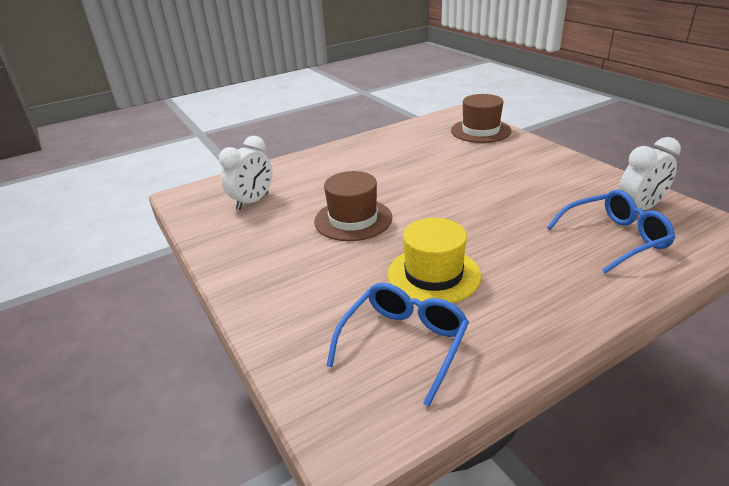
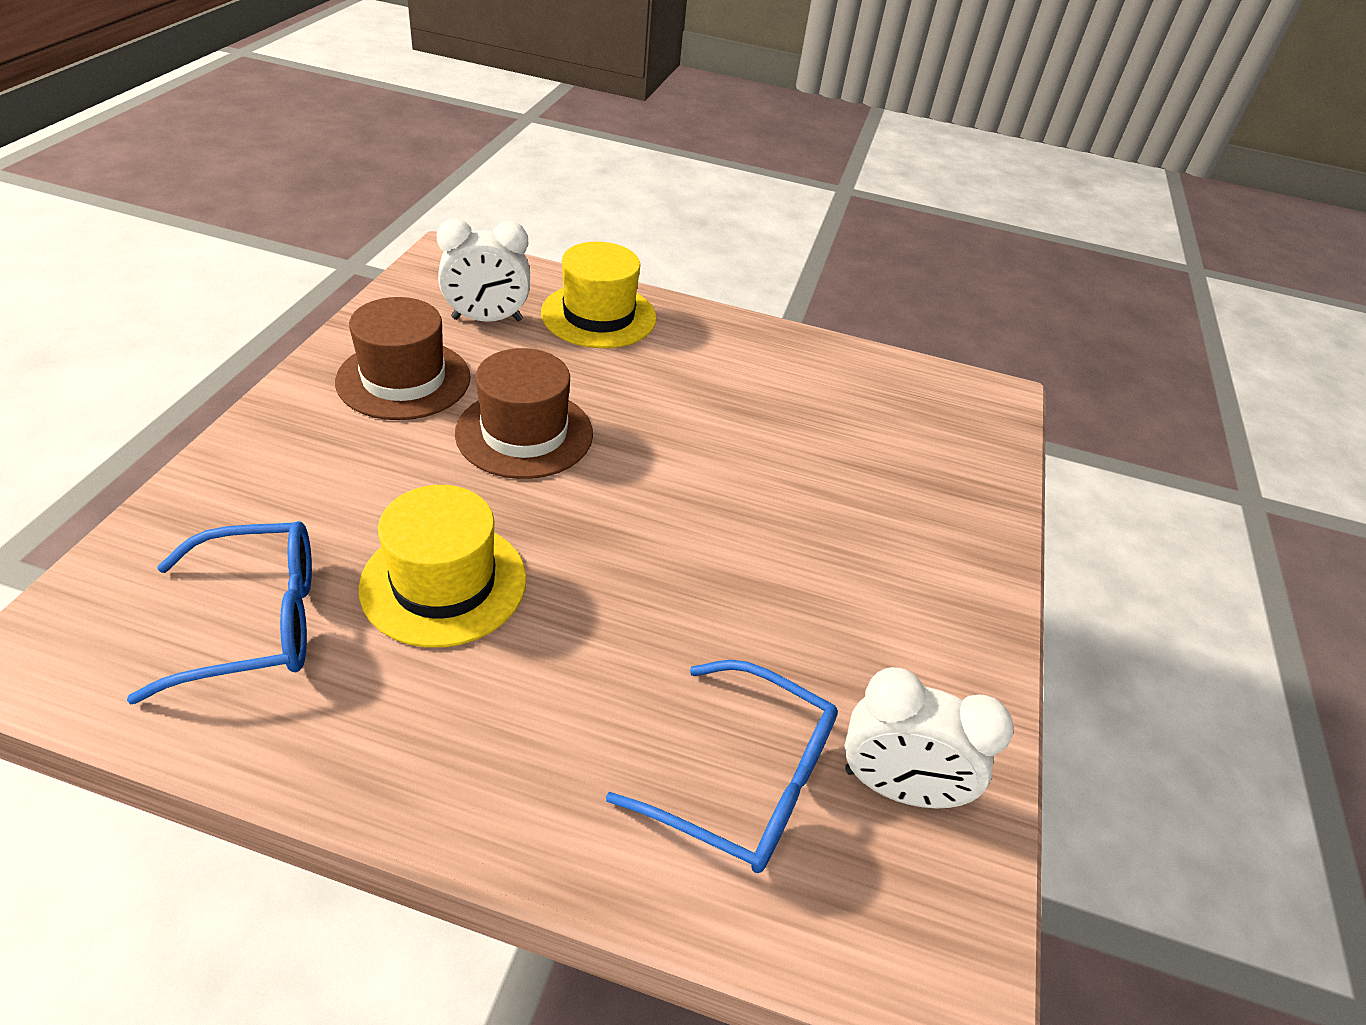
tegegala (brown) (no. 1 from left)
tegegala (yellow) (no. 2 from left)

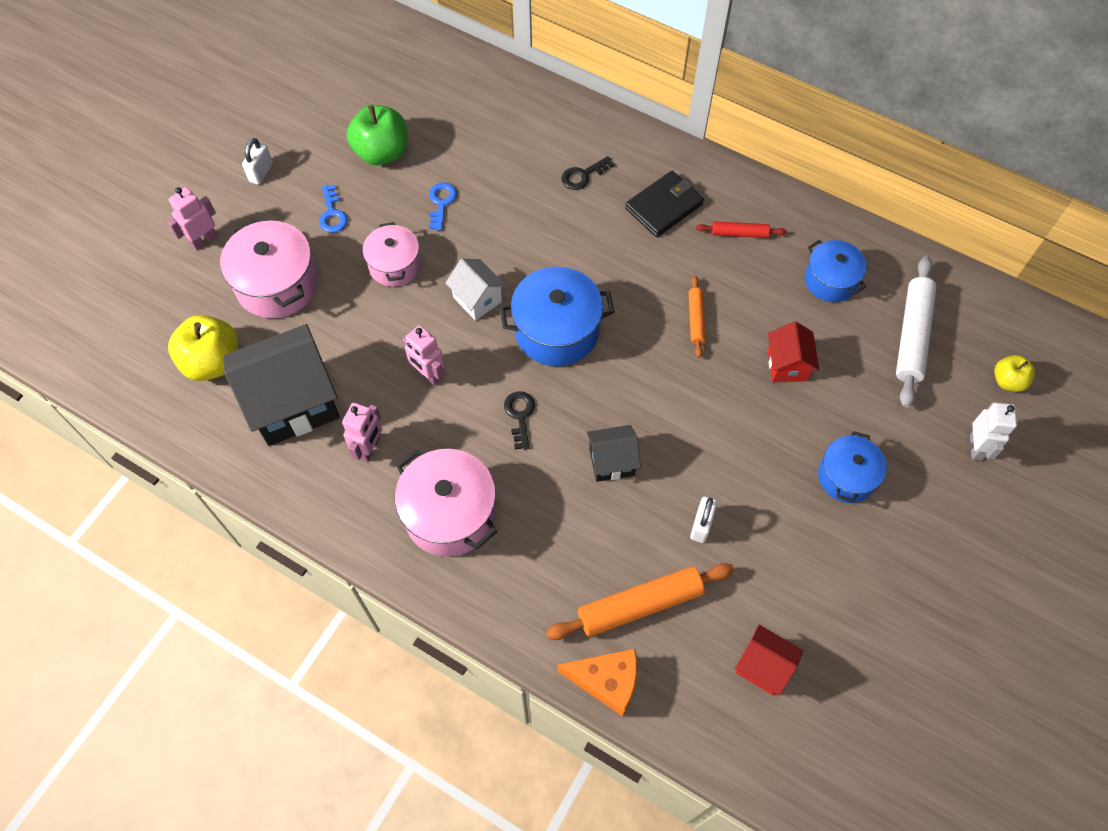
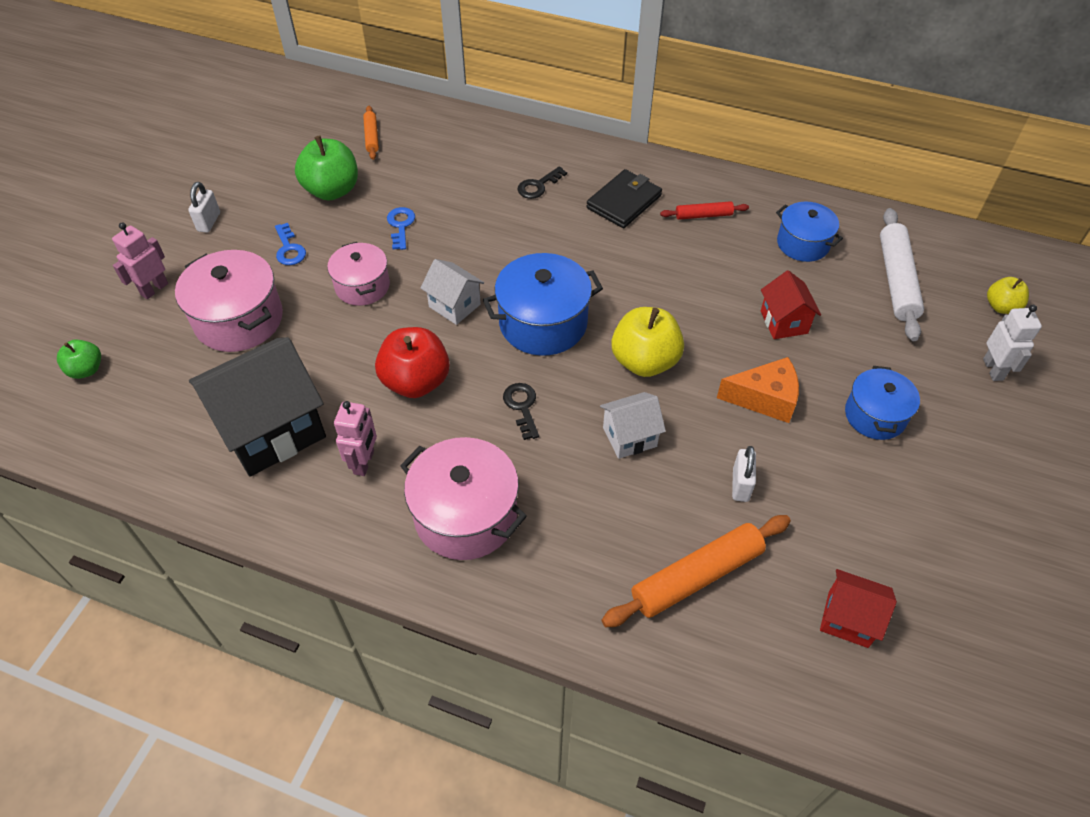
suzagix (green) (no. 1 from left)
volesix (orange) (no. 1 from left)
suzagix (red)
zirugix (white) (no. 2 from left)
suzagix (yellow) (no. 1 from left)
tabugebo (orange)

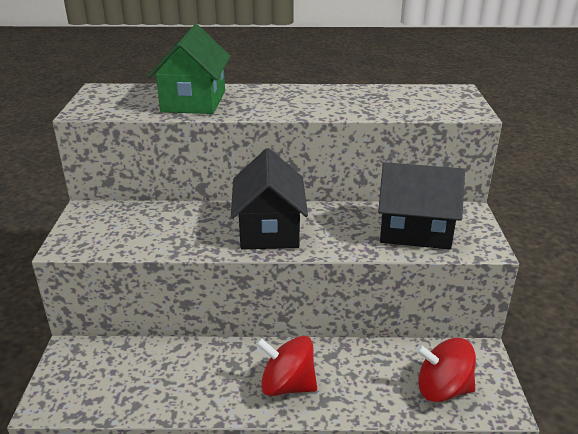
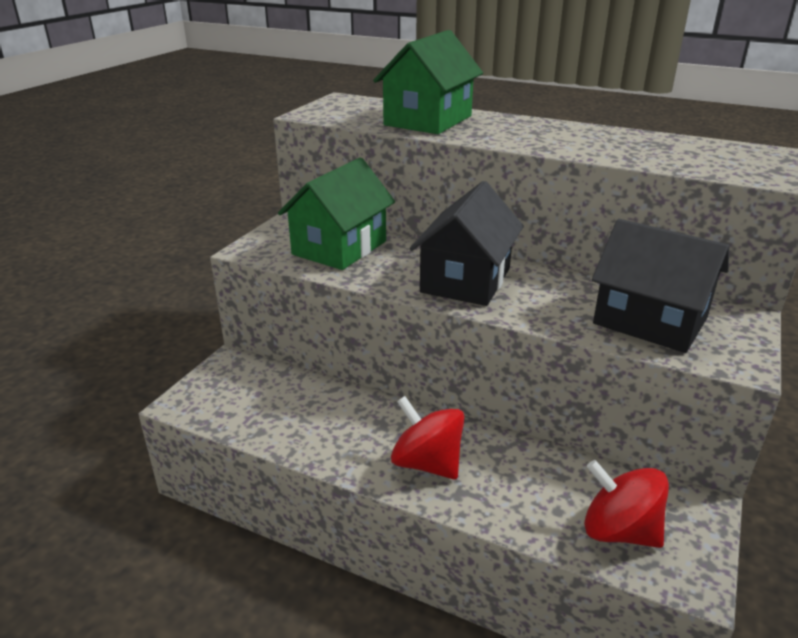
zirugix (green) (no. 1 from left)

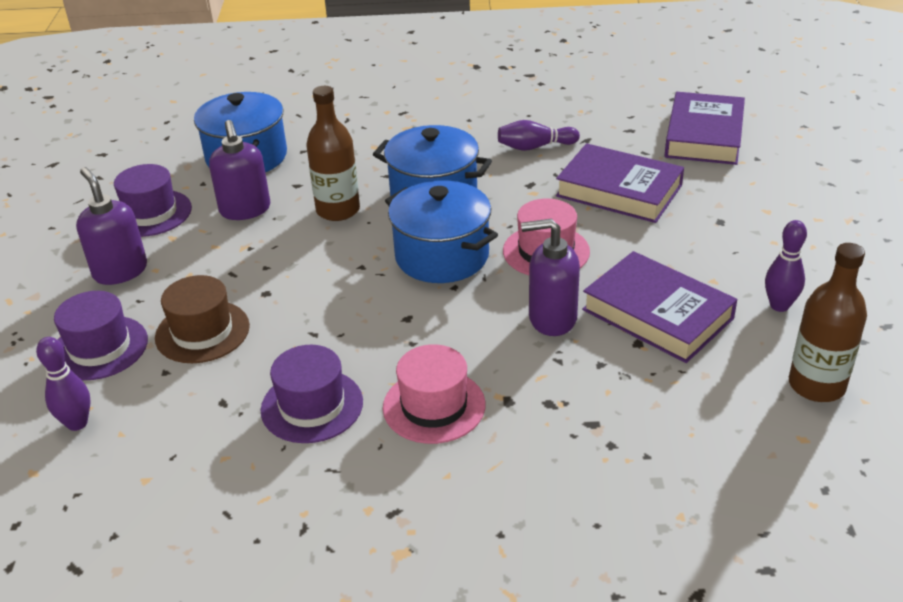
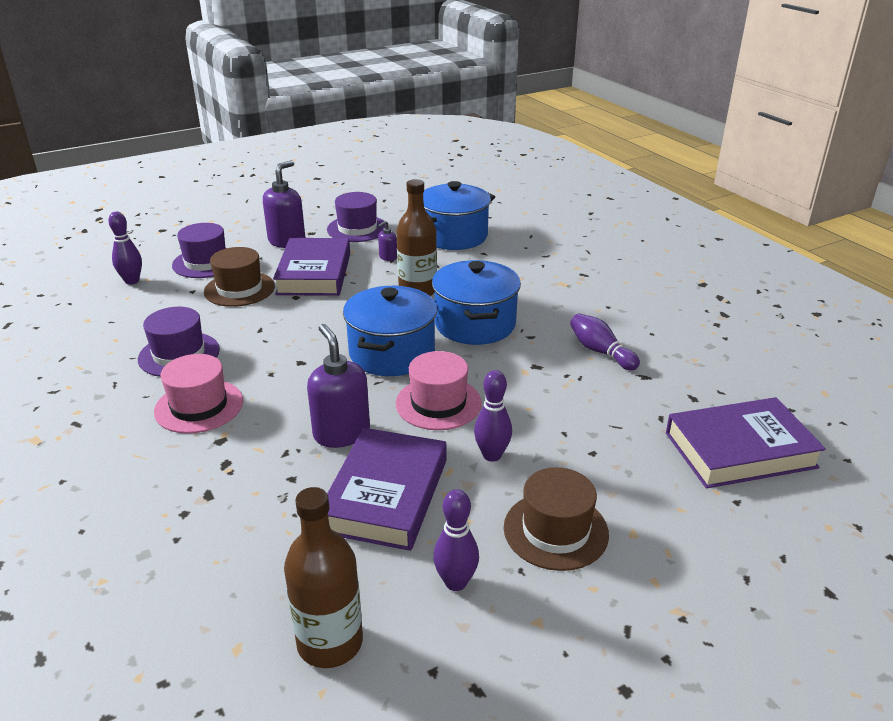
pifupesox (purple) (no. 1 from left)
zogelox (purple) (no. 3 from left)
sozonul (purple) (no. 3 from left)
tegegala (brown) (no. 2 from left)

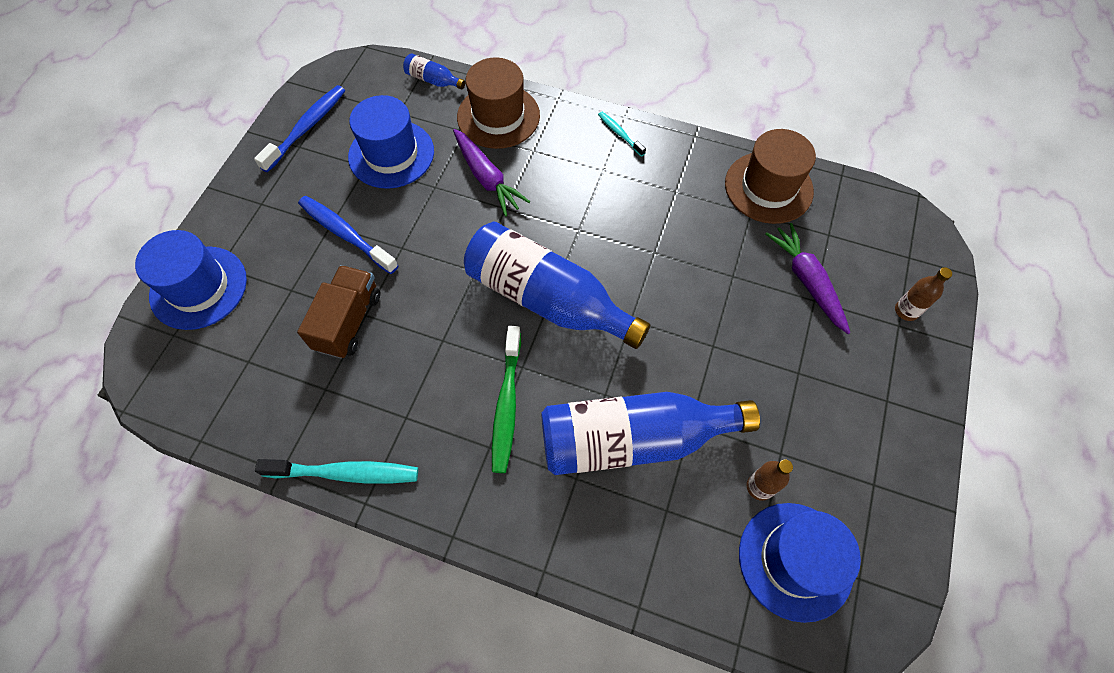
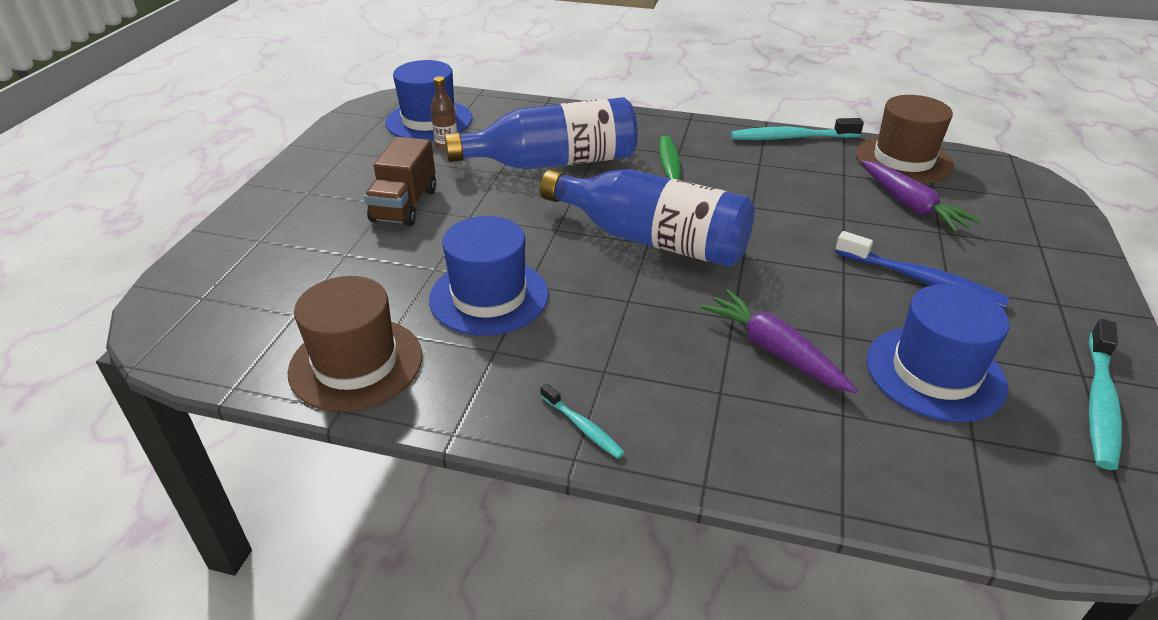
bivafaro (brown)
tegegala (blue) (no. 2 from left)
tegegala (brown) (no. 2 from left)
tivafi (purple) (no. 2 from left)
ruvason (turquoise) (no. 3 from left)
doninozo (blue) (no. 1 from left in the first image)
doninozo (brown) (no. 2 from left in the first image)

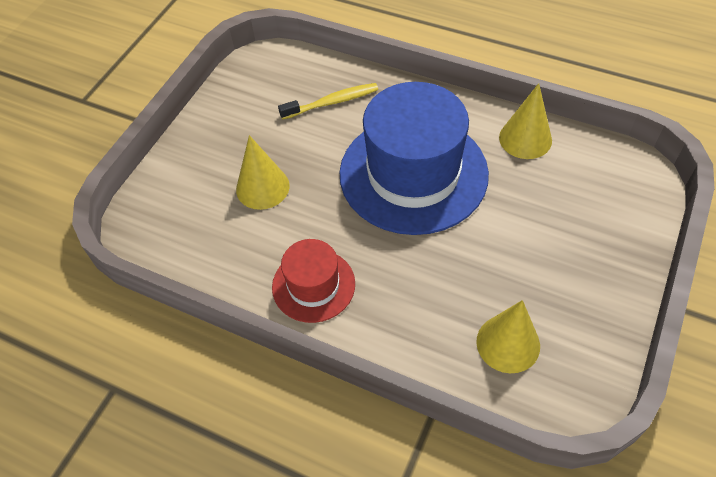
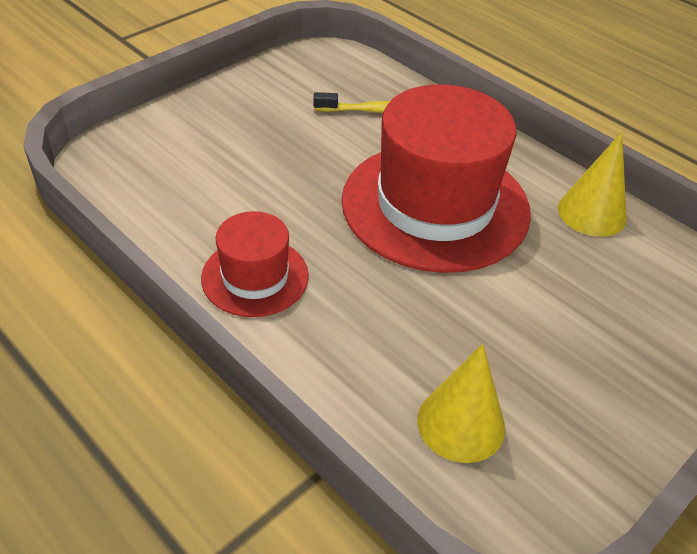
tegegala (red) (no. 2 from left)
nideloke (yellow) (no. 1 from left in the first image)

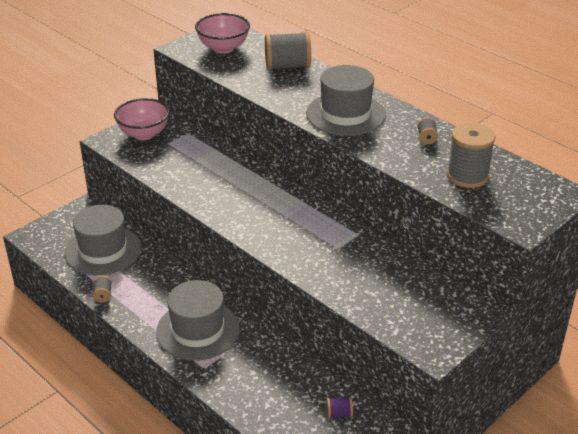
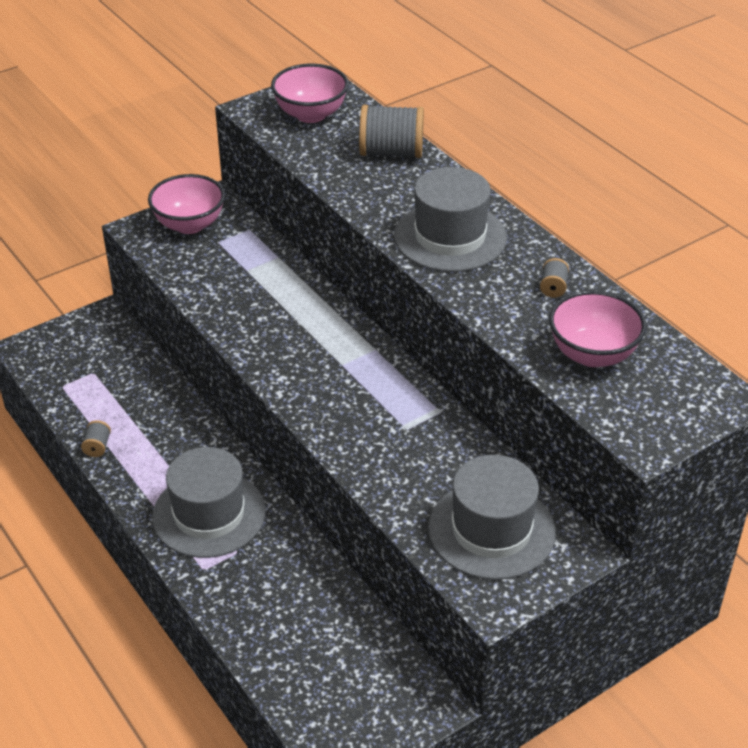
tegegala (grey) (no. 3 from left)
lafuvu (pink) (no. 3 from left)
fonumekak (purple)

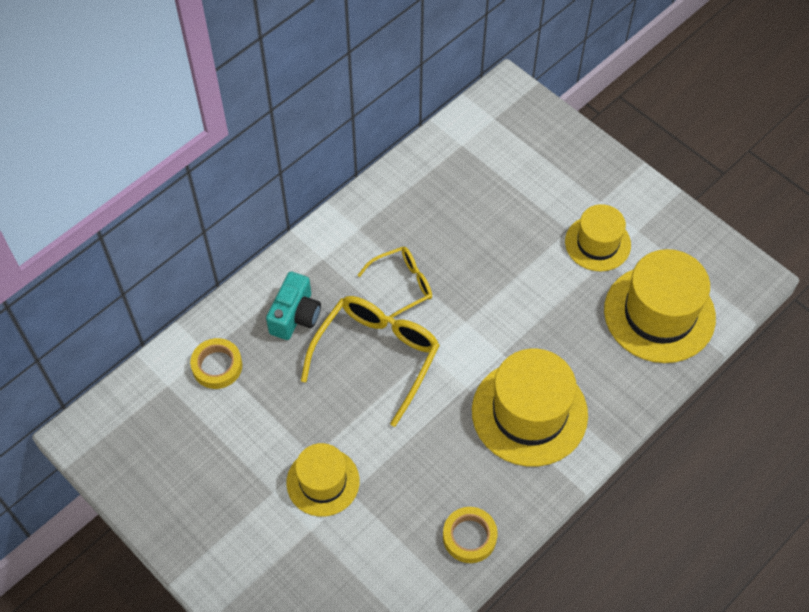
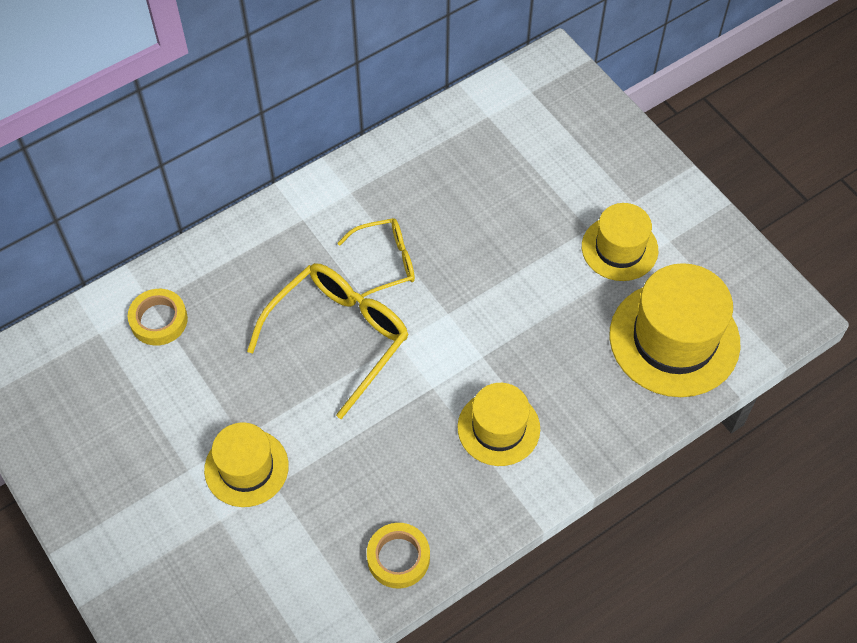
tegegala (yellow) (no. 2 from left)
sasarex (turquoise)

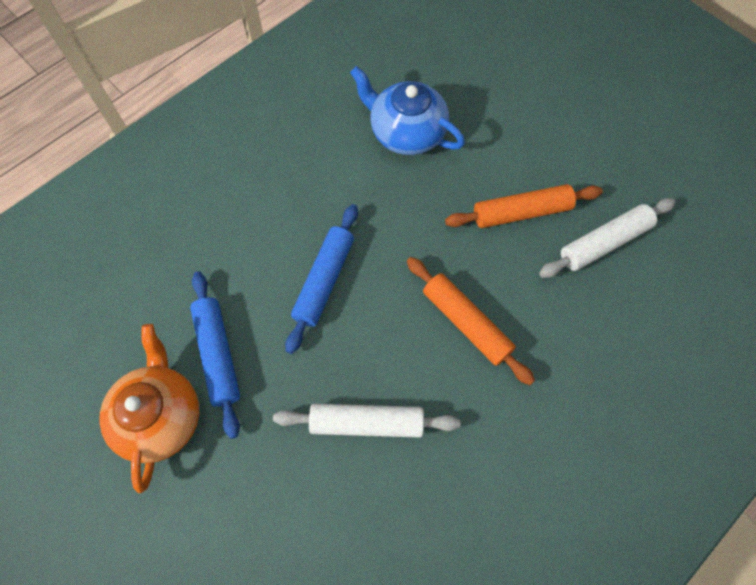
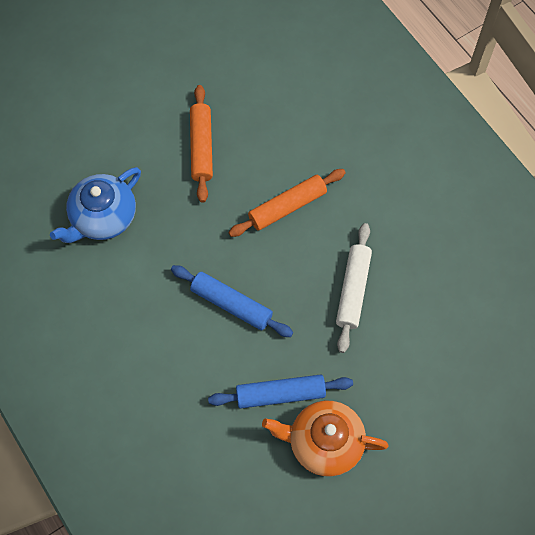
volesix (white) (no. 2 from left in the first image)

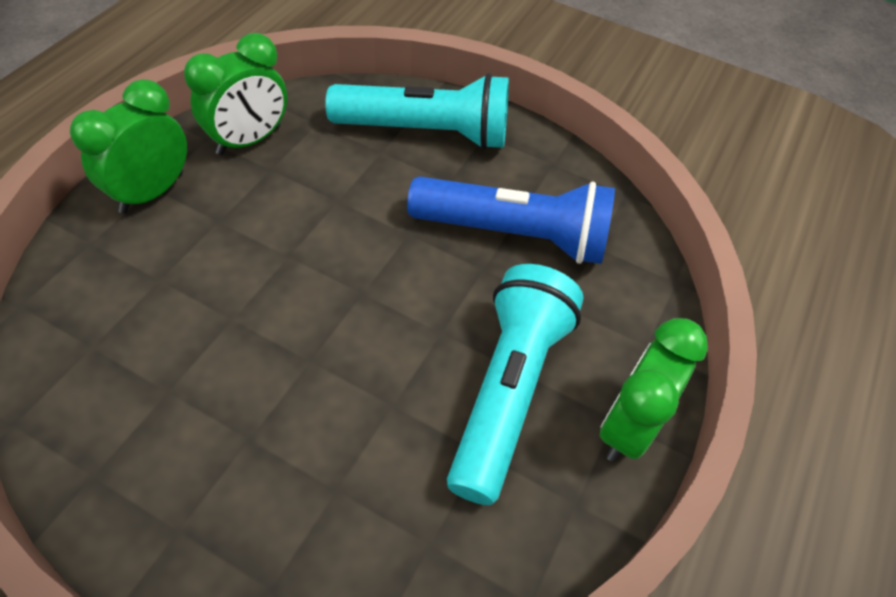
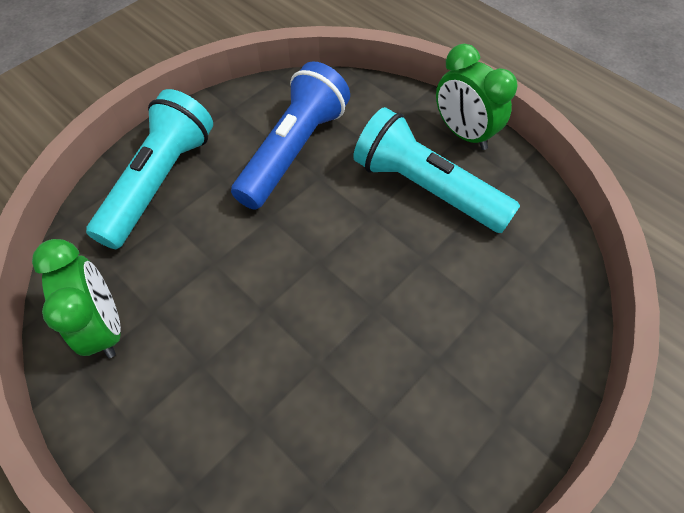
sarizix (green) (no. 1 from left in the first image)

